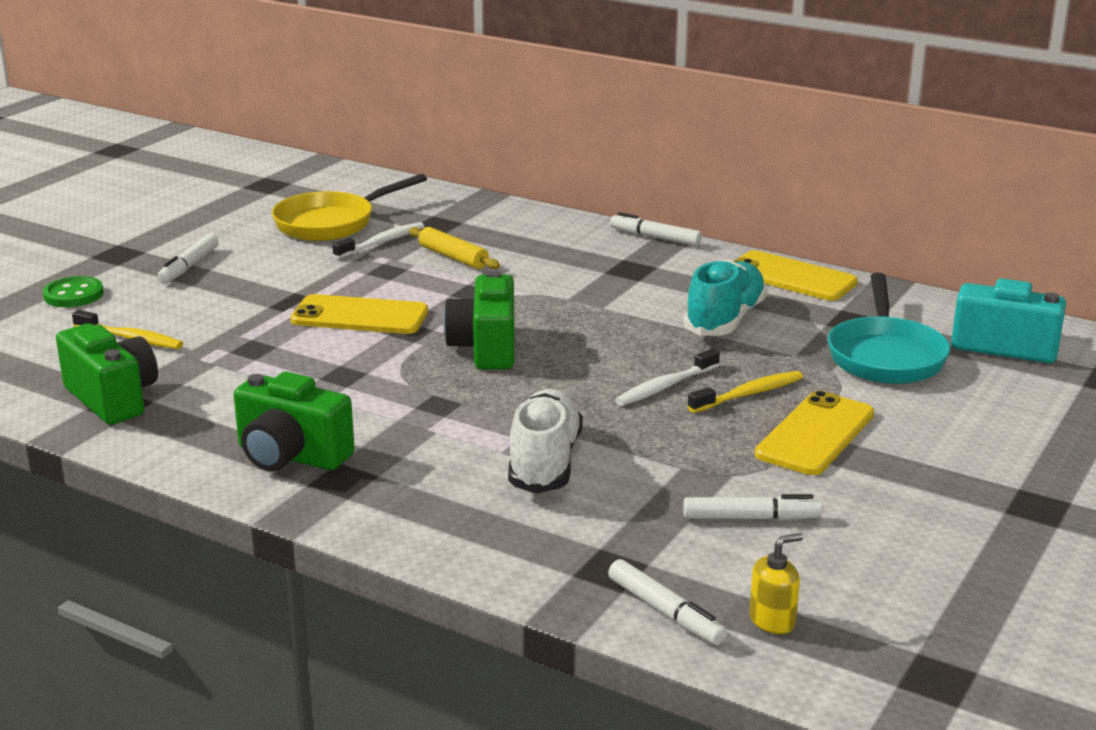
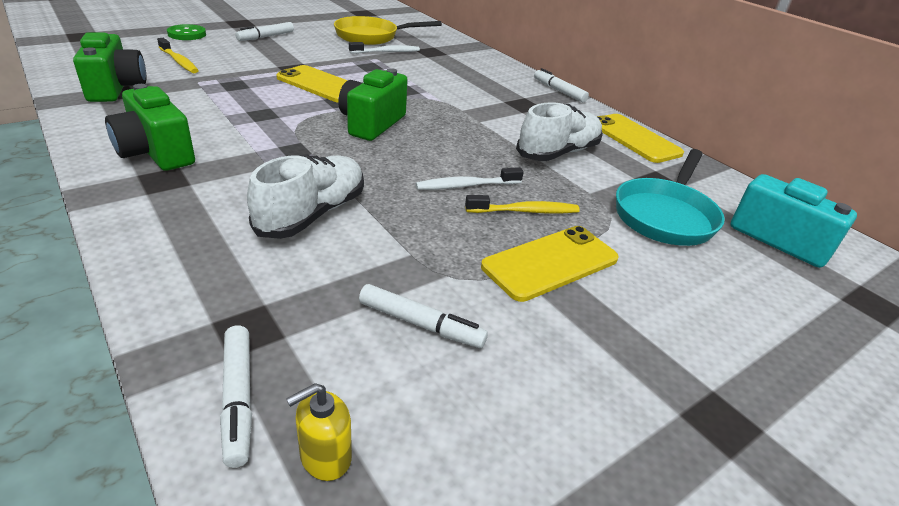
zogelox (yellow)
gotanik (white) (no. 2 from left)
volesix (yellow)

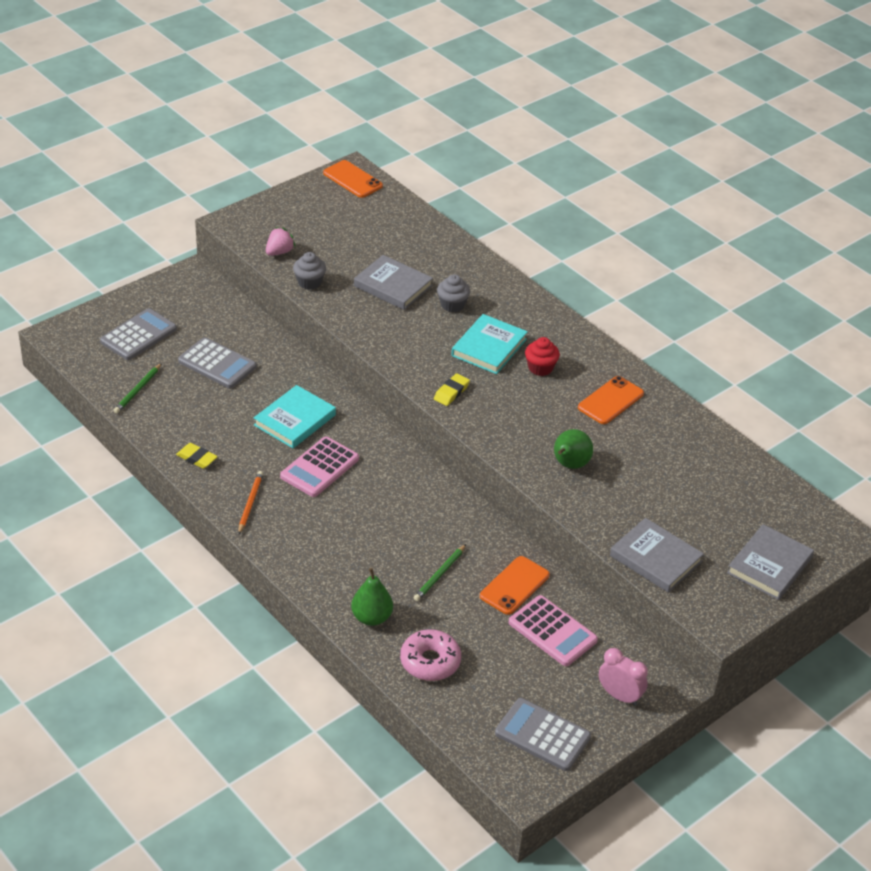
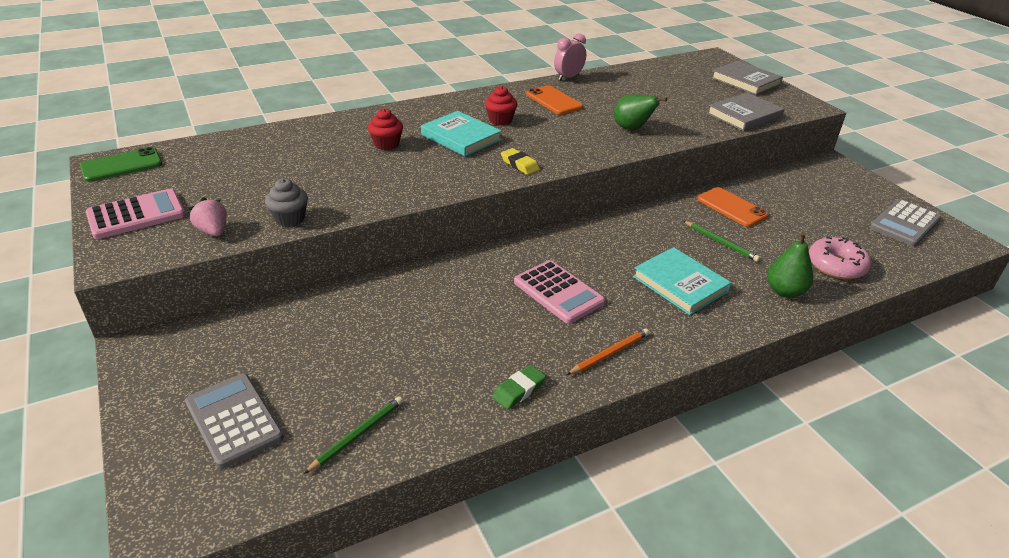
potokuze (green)
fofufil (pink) (no. 1 from left)
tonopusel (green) (no. 1 from left)
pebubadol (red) (no. 1 from left)
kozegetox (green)
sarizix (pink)
tonopusel (orange)
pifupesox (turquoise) (no. 2 from left)
fofufil (grey) (no. 2 from left in the first image)
pifupesox (grey) (no. 1 from left in the first image)

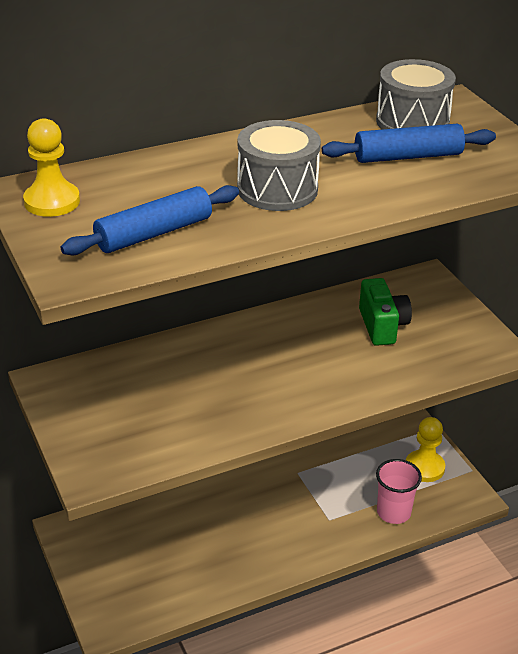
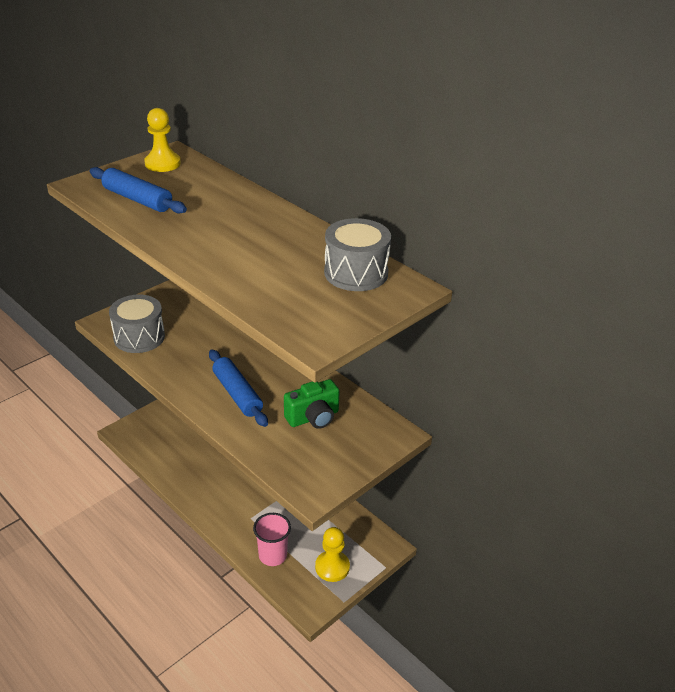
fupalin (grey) (no. 1 from left)
volesix (blue) (no. 2 from left)

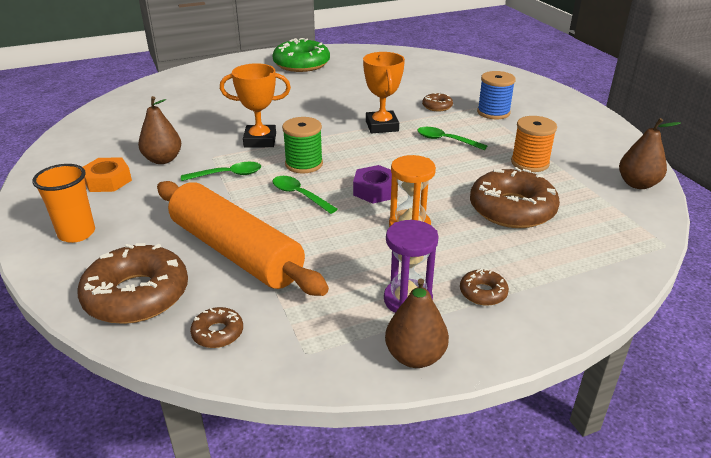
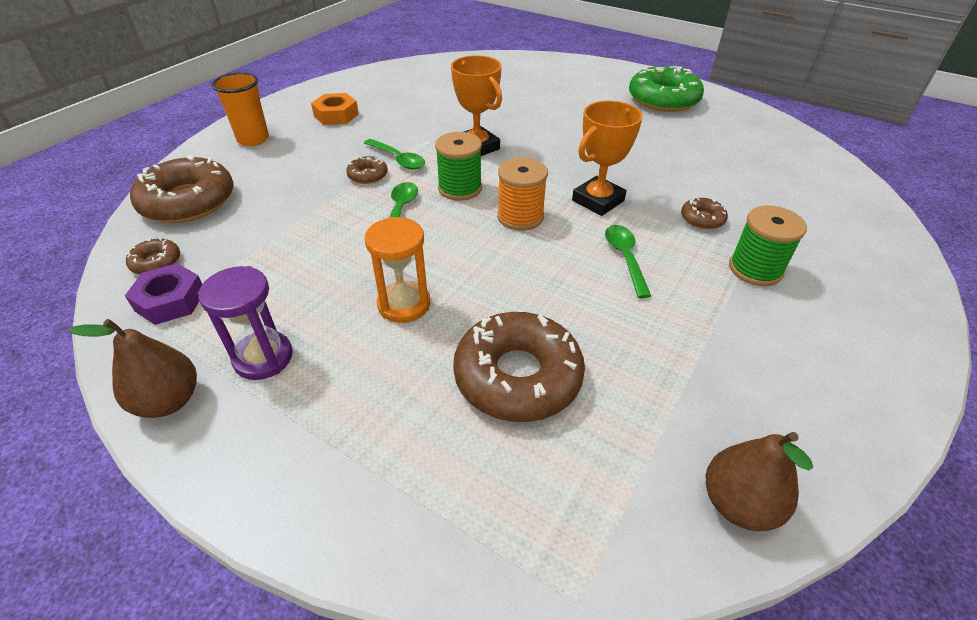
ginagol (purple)
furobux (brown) (no. 3 from left)
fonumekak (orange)
fonumekak (green) (no. 2 from left)
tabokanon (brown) (no. 1 from left in the first image)
volesix (orange)

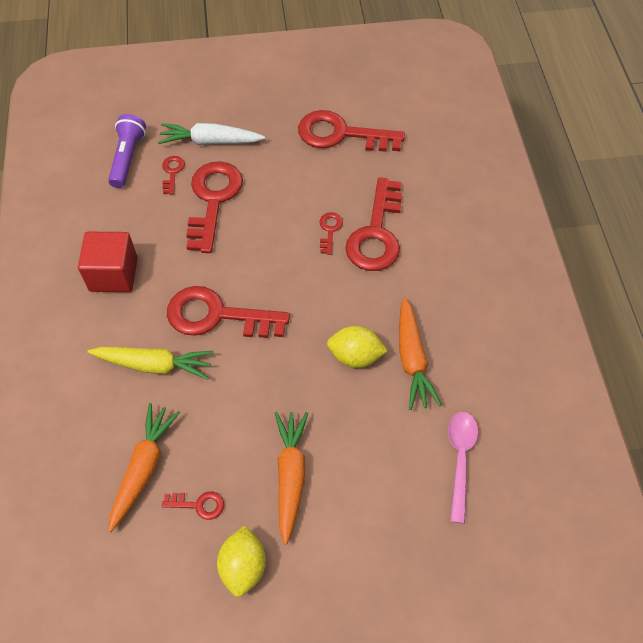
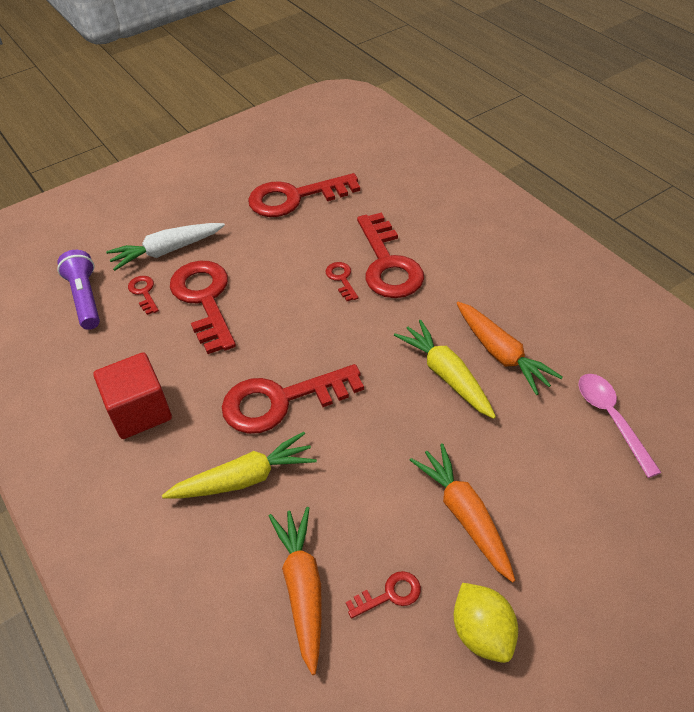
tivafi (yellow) (no. 2 from left)

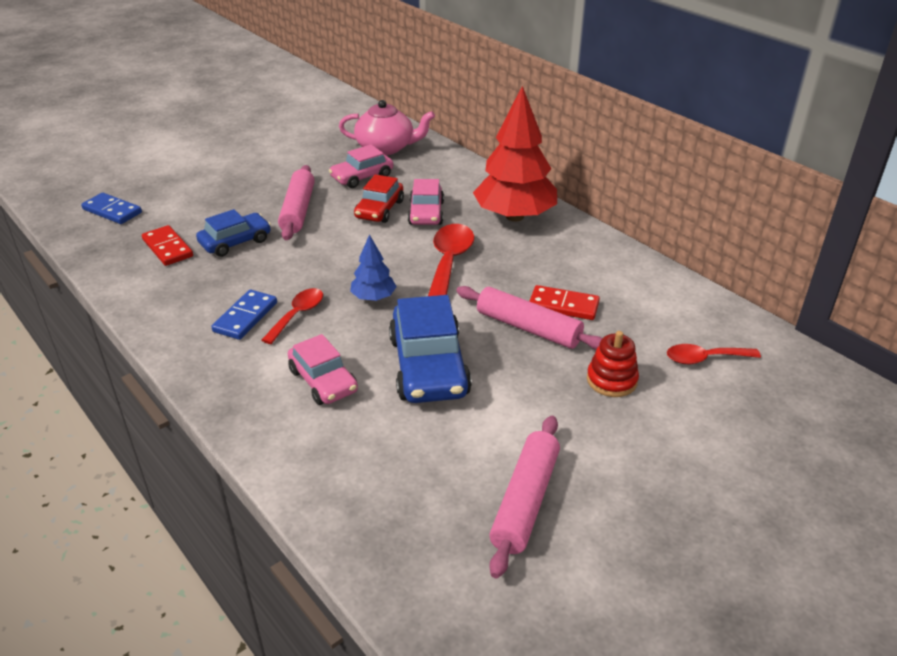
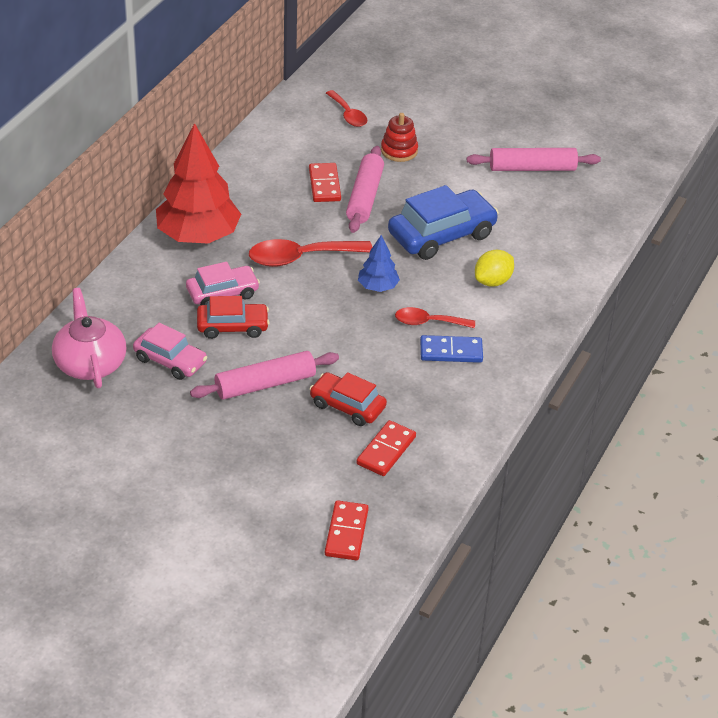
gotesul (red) (no. 2 from left)
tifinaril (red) (no. 2 from left)
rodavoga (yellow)

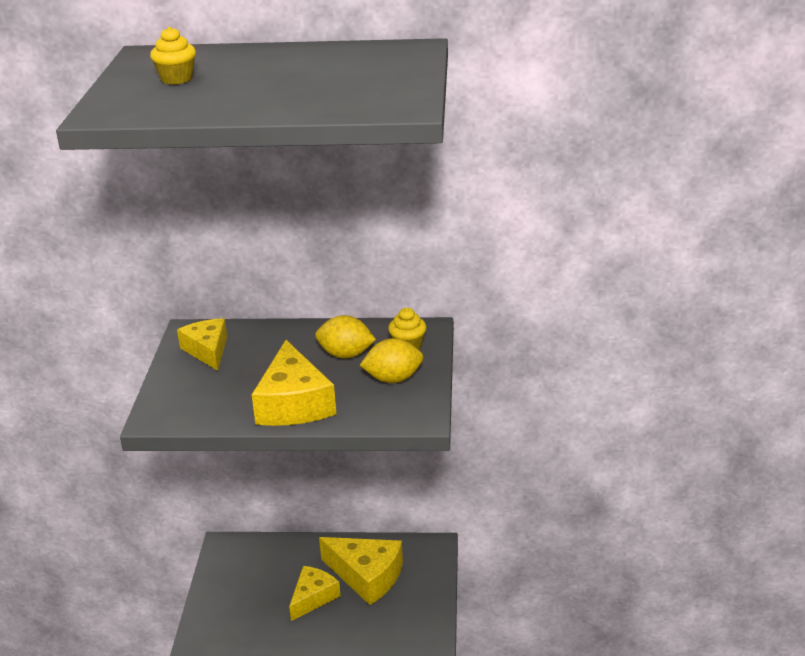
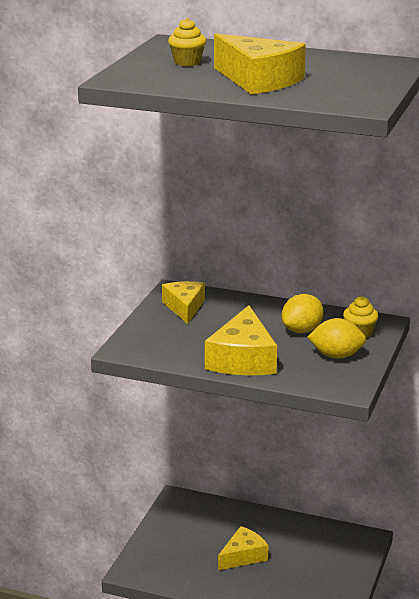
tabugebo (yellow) (no. 4 from left)
rodavoga (yellow) (no. 1 from left)

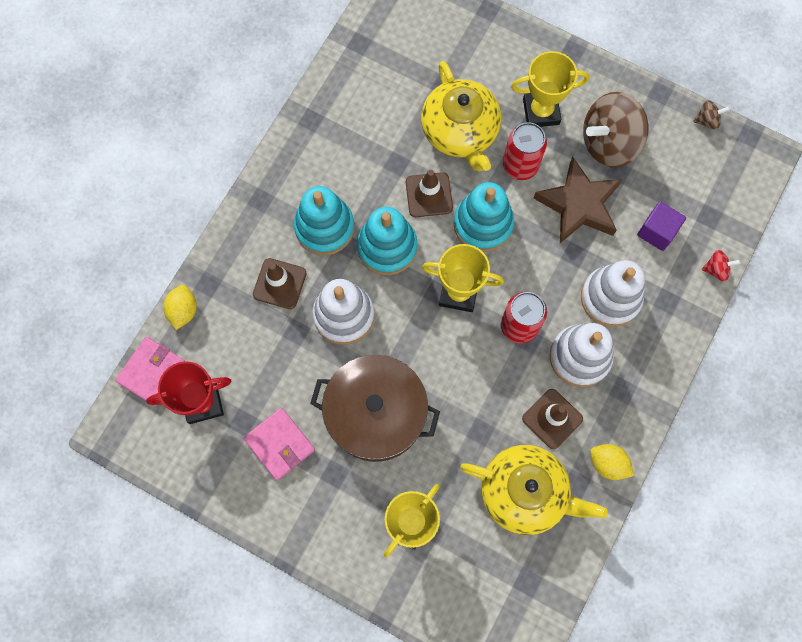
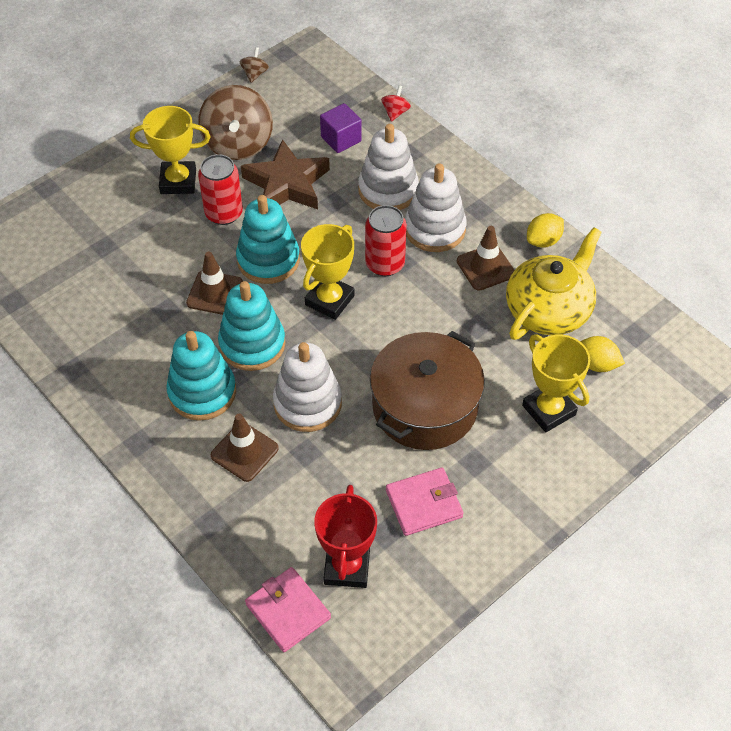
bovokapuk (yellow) (no. 1 from left)
rodavoga (yellow) (no. 2 from left)
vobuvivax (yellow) (no. 1 from left in the first image)

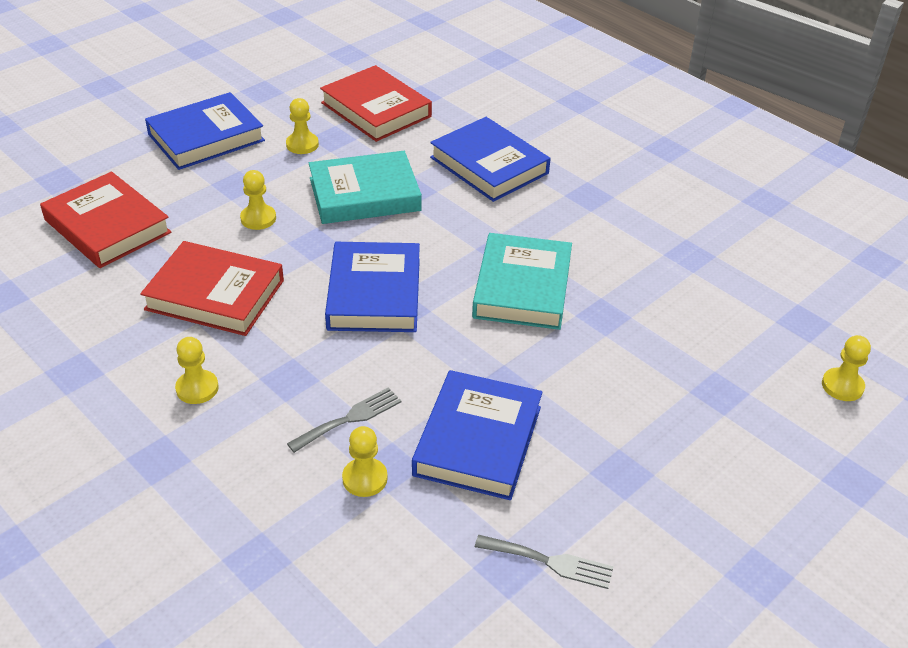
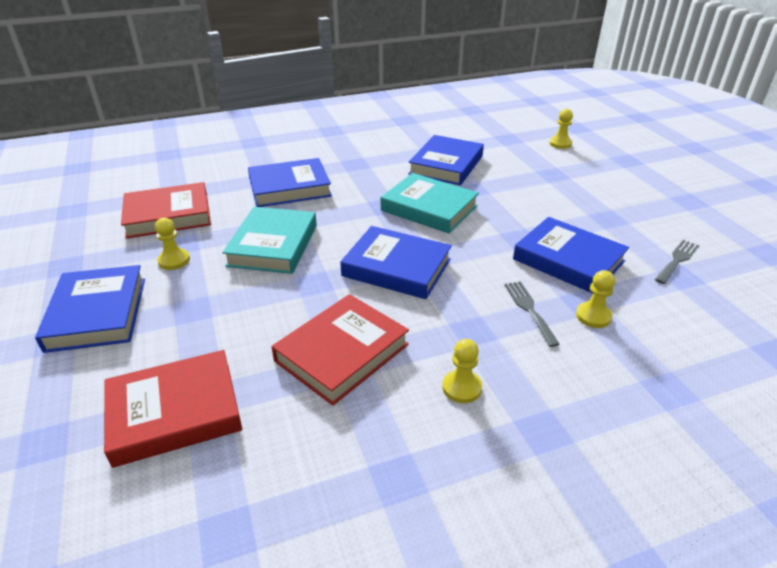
pifupesox (blue) (no. 4 from left)
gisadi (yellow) (no. 2 from left in the first image)

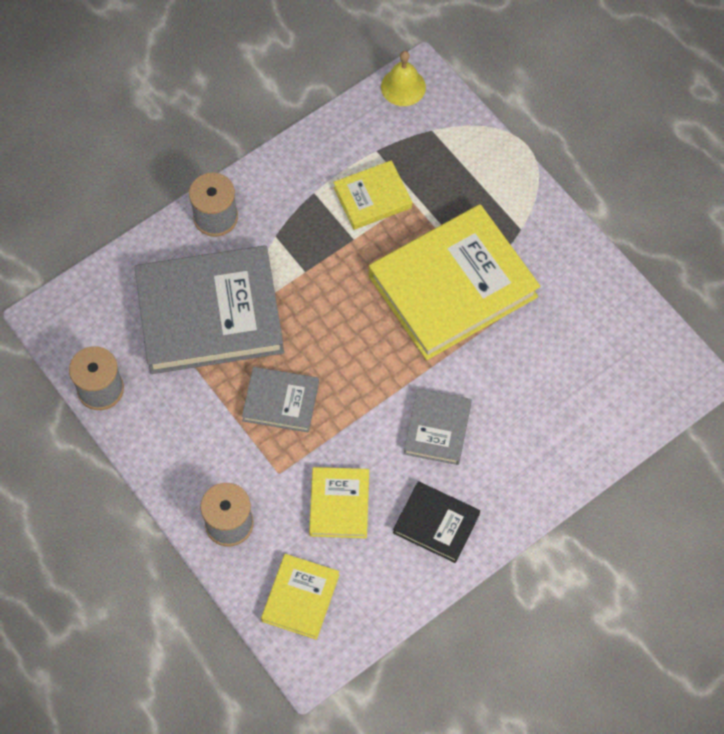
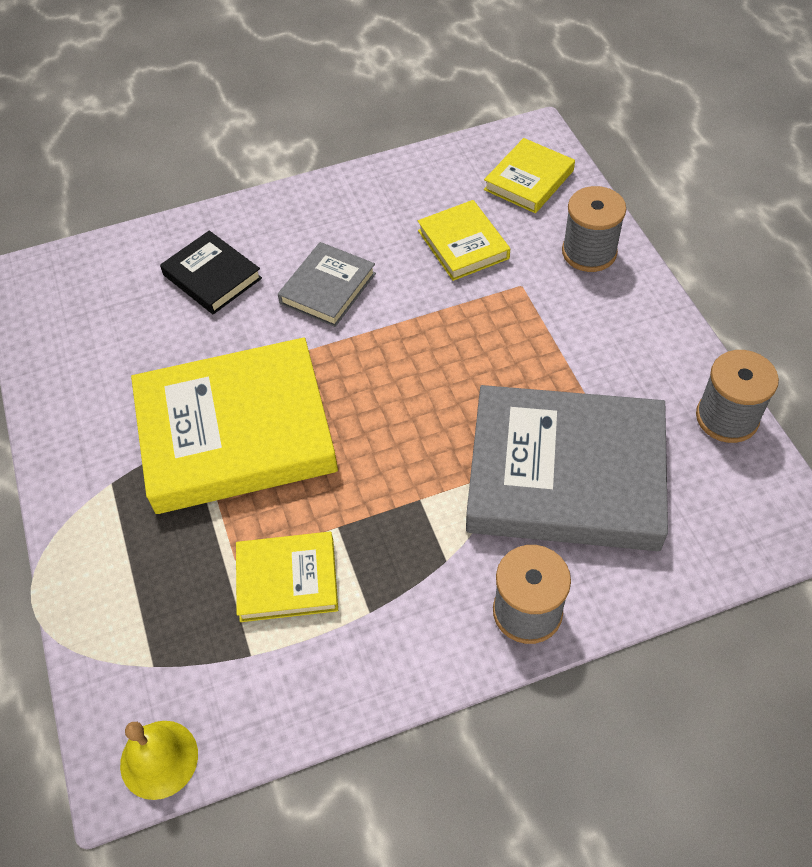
pifupesox (black)
pifupesox (yellow) (no. 3 from left)
pifupesox (grey) (no. 2 from left in the first image)

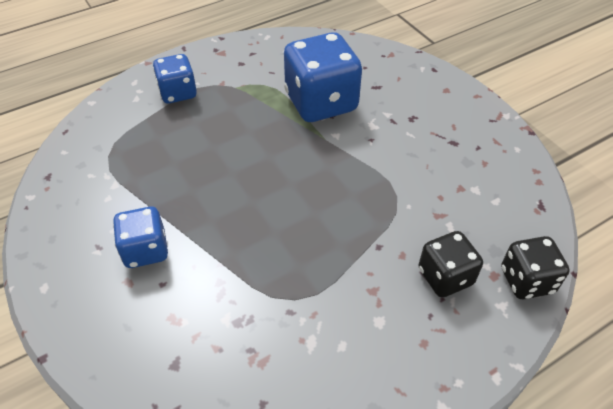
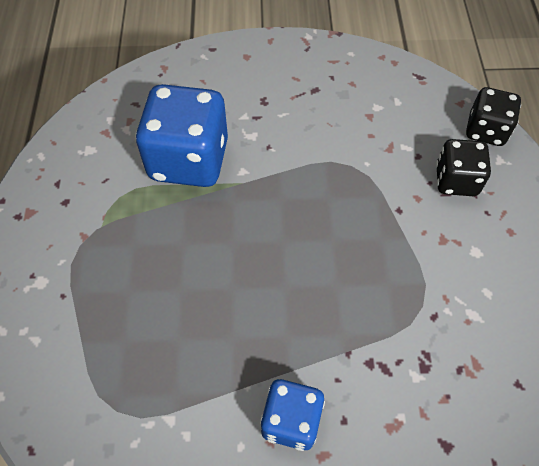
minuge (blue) (no. 2 from left in the first image)

